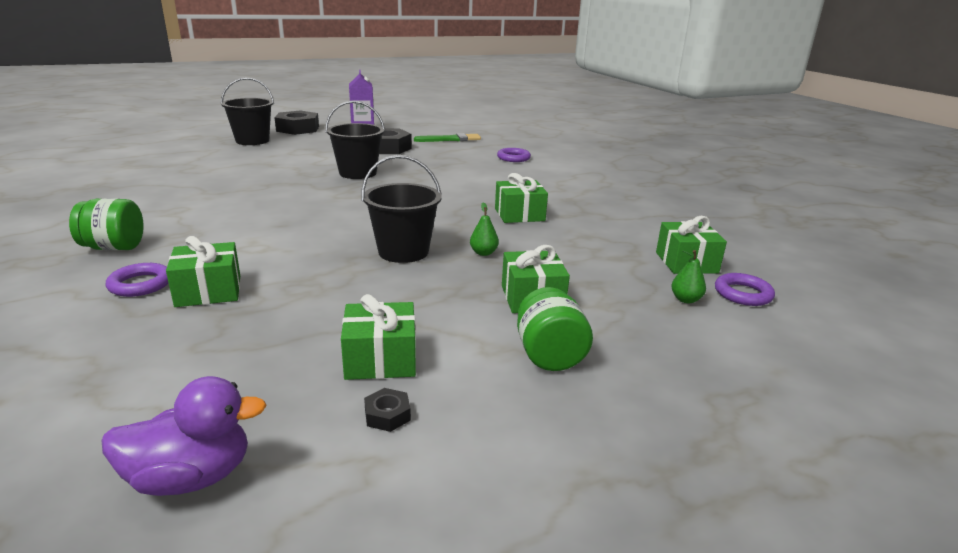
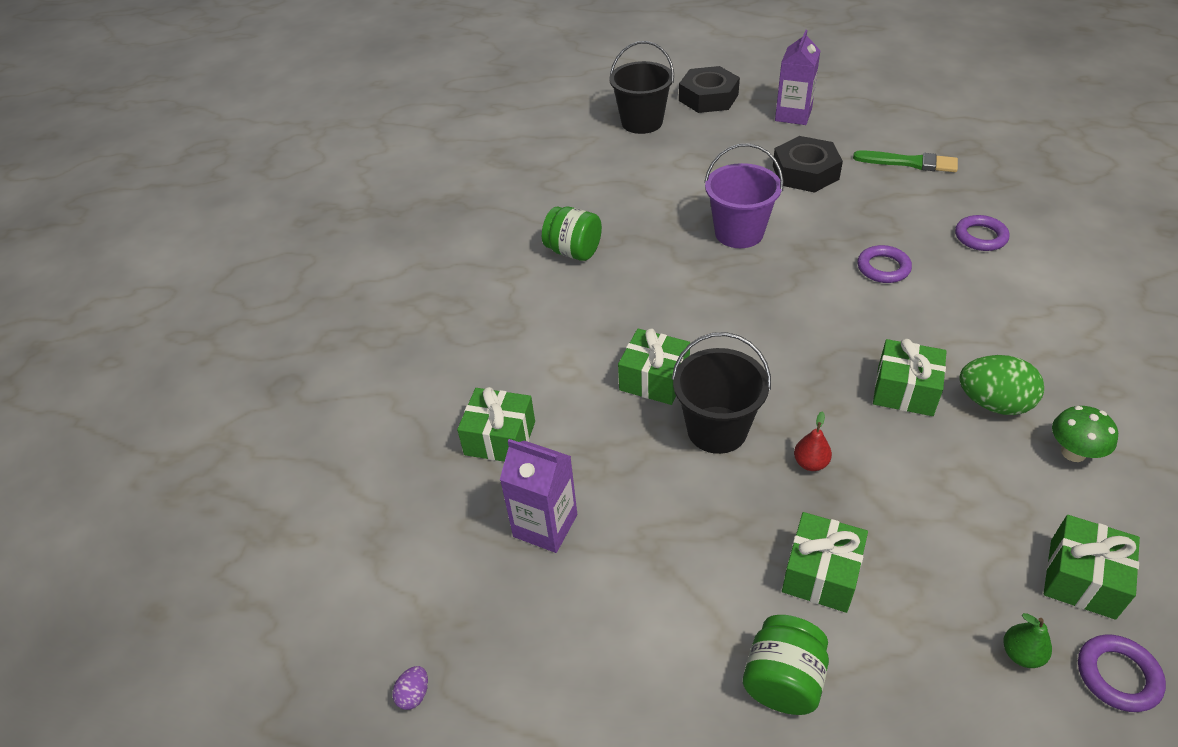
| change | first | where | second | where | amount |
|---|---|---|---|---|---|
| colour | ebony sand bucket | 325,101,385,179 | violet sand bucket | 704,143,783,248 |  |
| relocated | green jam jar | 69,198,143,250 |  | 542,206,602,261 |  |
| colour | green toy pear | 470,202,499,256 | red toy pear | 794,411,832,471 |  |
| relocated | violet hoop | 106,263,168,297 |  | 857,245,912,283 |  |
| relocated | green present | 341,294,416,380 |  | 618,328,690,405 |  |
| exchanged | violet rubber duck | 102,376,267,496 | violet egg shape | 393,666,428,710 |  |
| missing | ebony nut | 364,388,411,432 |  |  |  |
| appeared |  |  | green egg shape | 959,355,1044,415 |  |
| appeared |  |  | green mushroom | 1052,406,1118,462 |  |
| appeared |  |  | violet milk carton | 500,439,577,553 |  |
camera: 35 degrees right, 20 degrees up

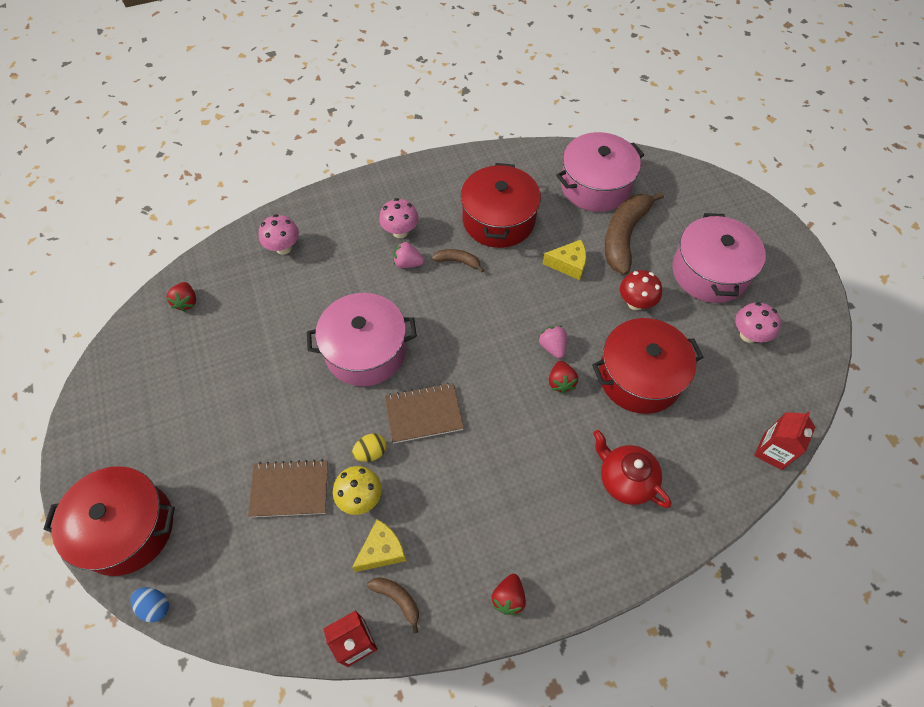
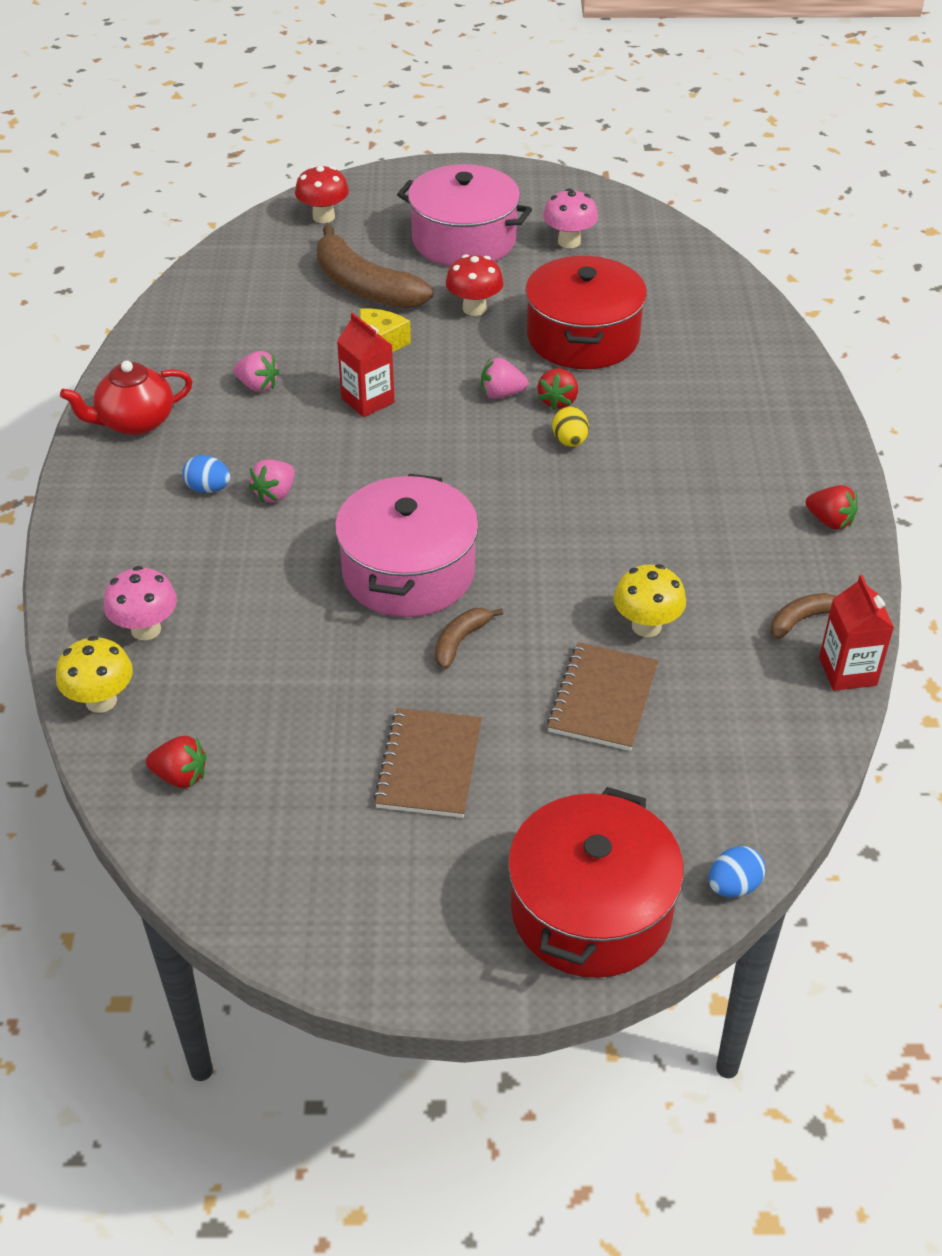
| change | first | where | second | where | amount |
|---|---|---|---|---|---|
| missing | rose-pink stockpot | 556,132,644,212 |  |  |  |
| exchanged | red stockpot | 461,163,541,248 | rose-pink toy strawberry | 233,351,280,392 |  |
| exchanged | rose-pink mushroom | 379,198,418,238 | blue egg shape | 182,455,230,493 |  |
| relocated | russet toy banana | 432,249,484,272 |  | 435,608,503,669 |  |
| spun | red toy strawberry | 549,361,578,394 |  | 538,368,578,410 | 90 degrees clockwise |
| relocated | russet notepad | 385,383,464,443 |  | 373,708,482,818 |  |
| relocated | red milk carton | 754,411,816,470 |  | 337,313,395,417 |  |
| relocated | red tea pot | 593,430,671,508 |  | 60,360,193,435 |  |
| relocated | golden egg shape | 352,433,387,462 |  | 552,407,589,447 |  |
| missing | golden piece of cheese | 352,519,406,572 |  |  |  |
| appeared |  |  | red mushroom | 295,165,349,223 |  |
| appeared |  |  | golden mushroom | 56,636,133,713 |  |
camera: 70 degrees left, 15 degrees down

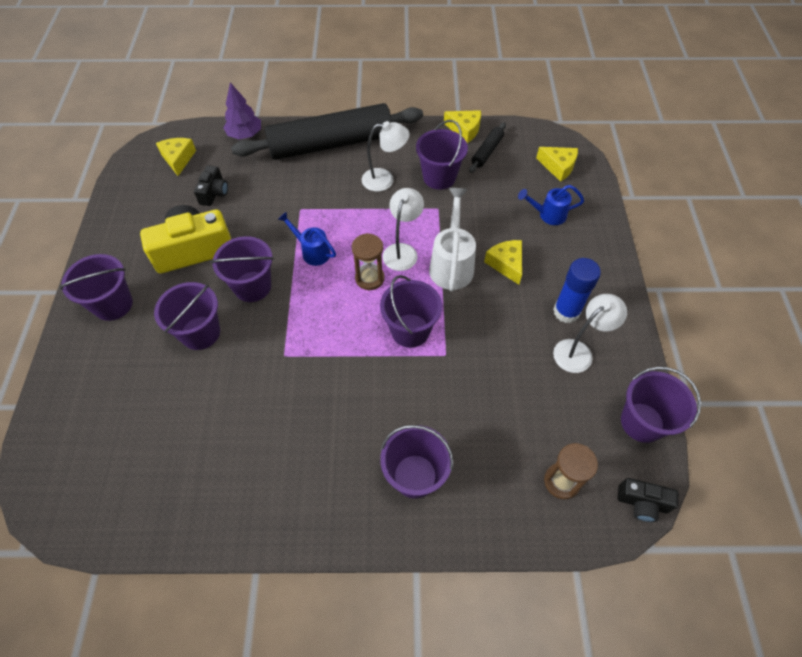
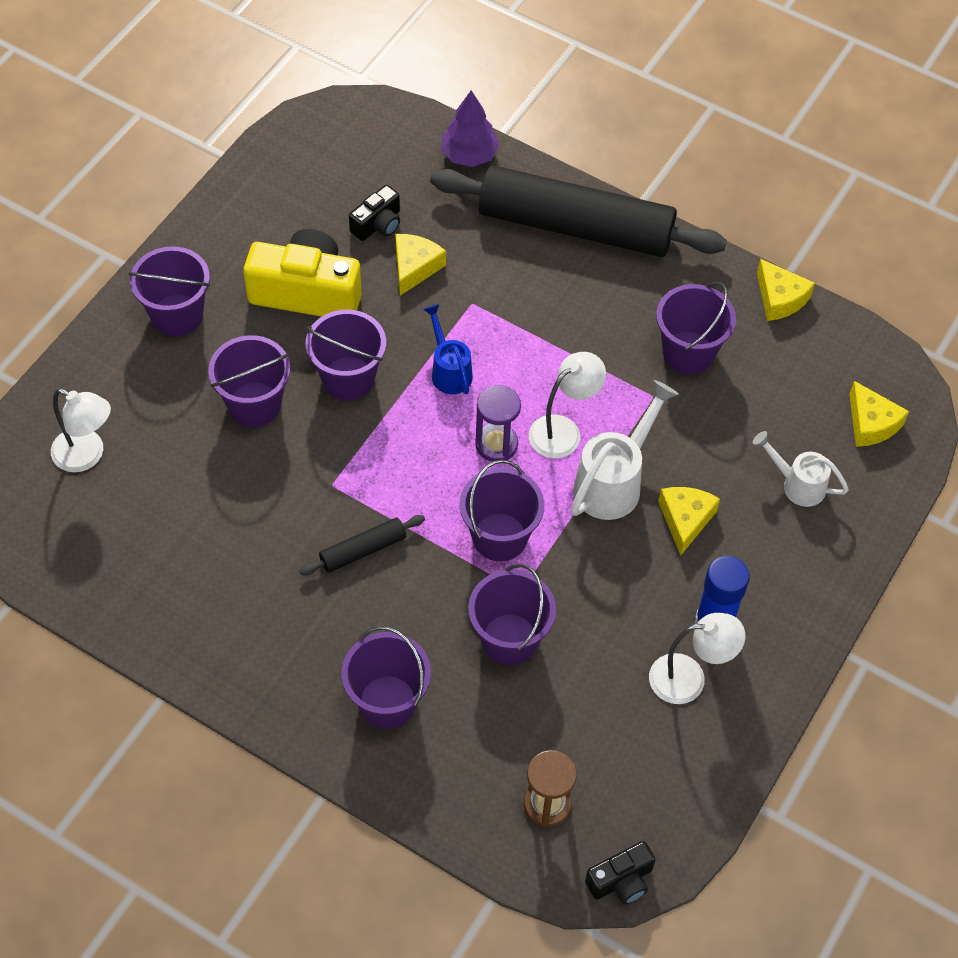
| change | first | where | second | where | amount |
|---|---|---|---|---|---|
| relocated | snow-white lamp | 362,121,409,192 |  | 51,388,111,472 |  |
| relocated | ebony pastry roller | 469,122,506,173 |  | 300,515,425,575 |  |
| relocated | golden piece of cheese | 156,138,196,176 |  | 395,234,446,296 |  |
| colour | blue sprinkling can | 518,185,584,225 | snow-white sprinkling can | 753,431,849,507 |  |
| colour | russet sandglass | 352,233,385,290 | violet sandglass | 475,385,521,462 |  |
| relocated | violet sand bucket | 621,367,701,443 |  | 468,564,556,665 |  |
| spun | ebony camera | 618,478,678,522 |  | 585,841,656,904 | 75 degrees counterclockwise |
camera: 30 degrees right, 0 degrees up

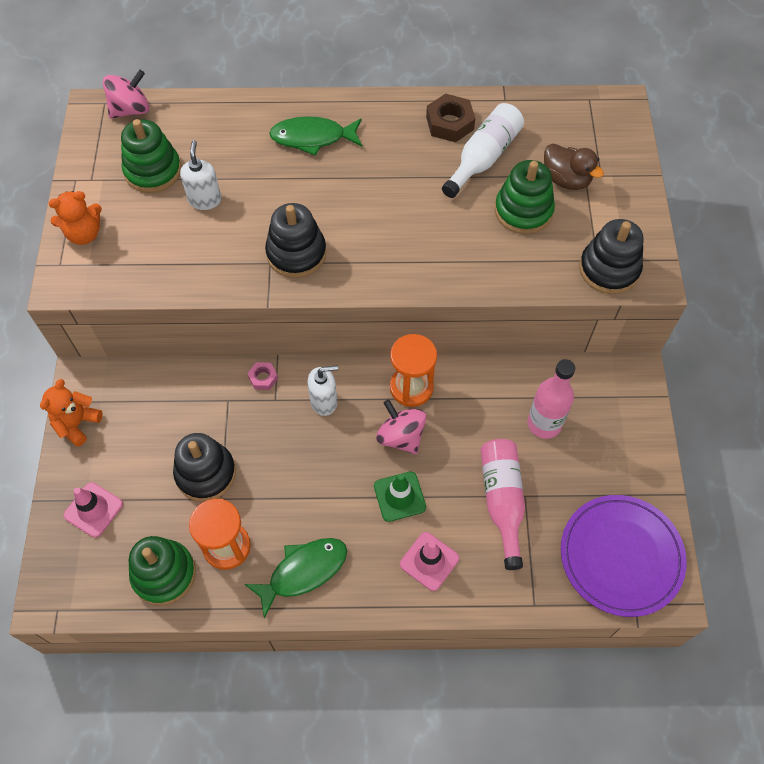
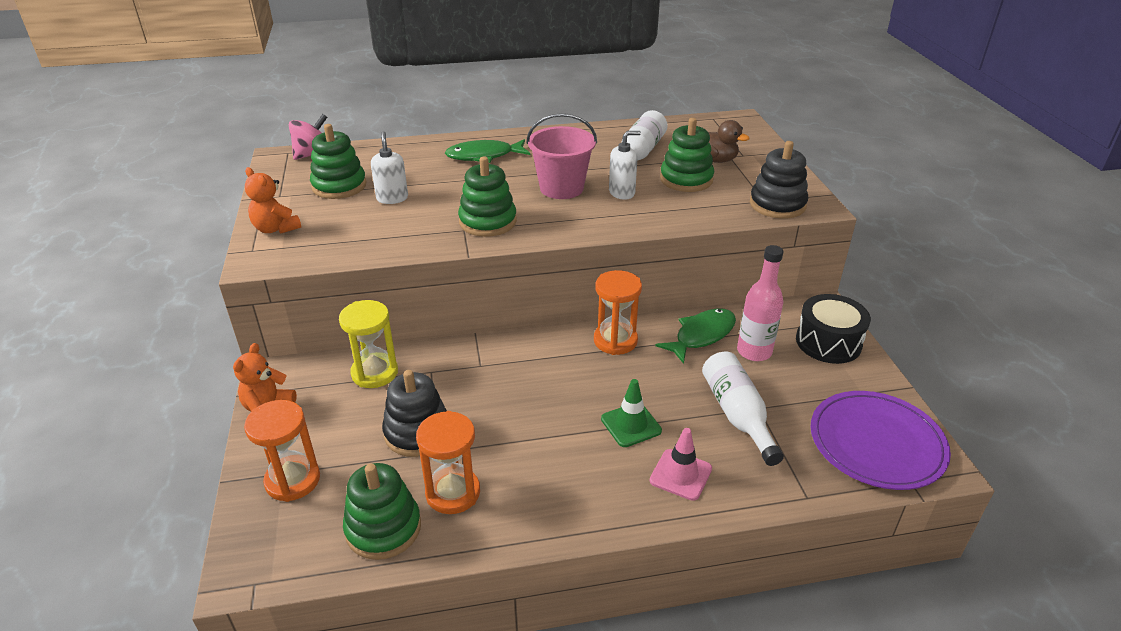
| change | first | where | second | where | amount |
|---|---|---|---|---|---|
| missing | russet nut | 426,94,475,142 |  |  |  |
| spun | bright orange stuffed bear | 49,191,102,245 |  | 245,167,301,234 | 75 degrees clockwise |
| colour | ebony stacking rings | 265,203,327,278 | green stacking rings | 458,156,517,237 |  |
| missing | rose-pink nut | 247,362,278,390 |  |  |  |
| relocated | snow-white soap dispenser | 307,365,338,416 |  | 609,131,641,200 |  |
| missing | rose-pink spinning top | 376,399,427,454 |  |  |  |
| colour | rose-pink bottle | 480,439,525,570 | snow-white bottle | 702,352,784,466 |  |
| exchanged | rose-pink road cone | 63,482,123,538 | bright orange sandglass | 244,400,320,502 |  |
| relocated | green fish | 244,538,347,618 |  | 655,308,736,364 |  |
| appeared |  |  | rose-pink sand bucket | 527,113,597,199 |  |
| appeared |  |  | ebony snare drum | 796,294,871,364 |  |
| appeared |  |  | golden sandglass | 339,300,398,388 |  |
camera: 10 degrees left, 25 degrees down

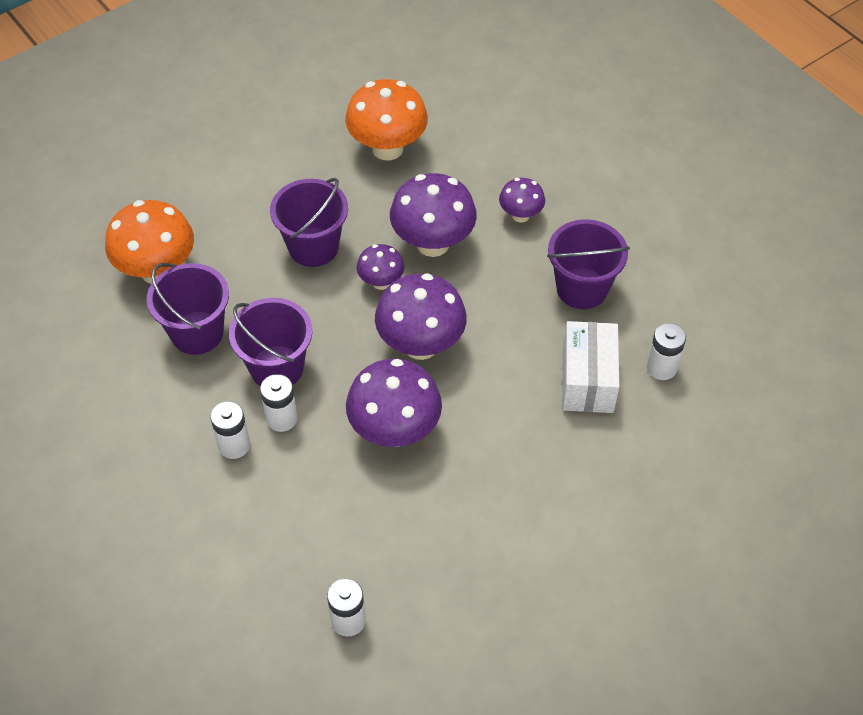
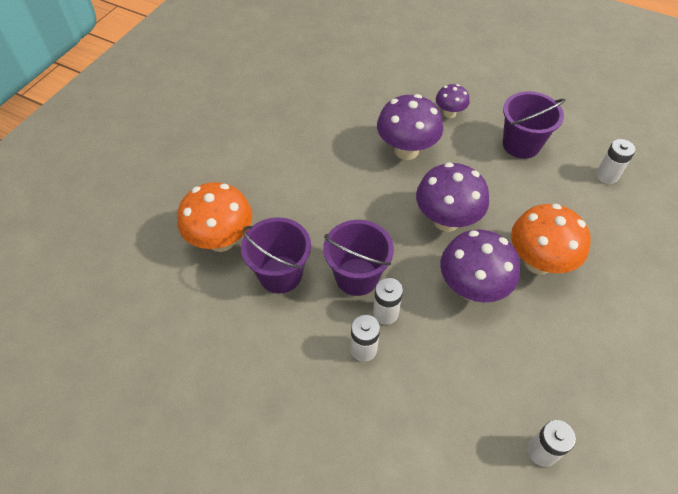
| change | first | where | second | where | amount |
|---|---|---|---|---|---|
| relocated | bright orange mushroom | 345,79,428,160 |  | 511,204,591,274 |  |
| missing | violet sand bucket | 270,178,348,267 |  |  |  |
| missing | violet mushroom | 357,244,404,290 |  |  |  |
| missing | snow-white box | 562,321,620,413 |  |  |  |
camera: 25 degrees left, 0 degrees up

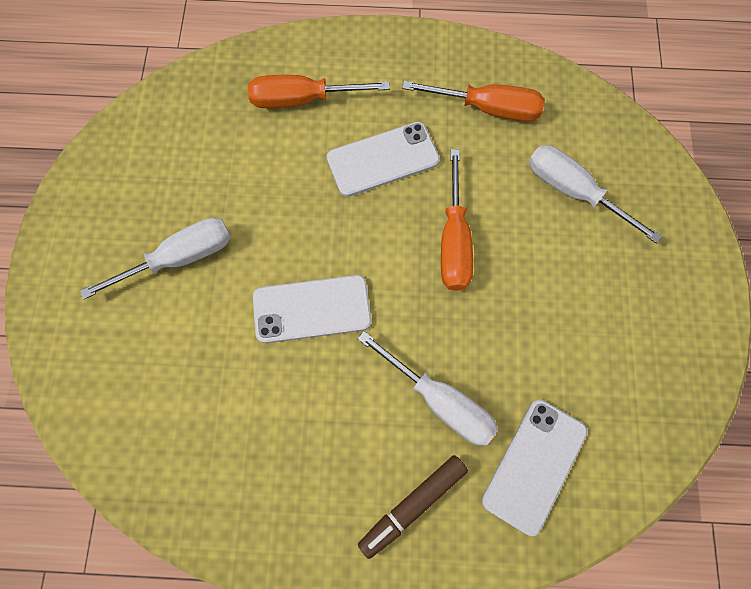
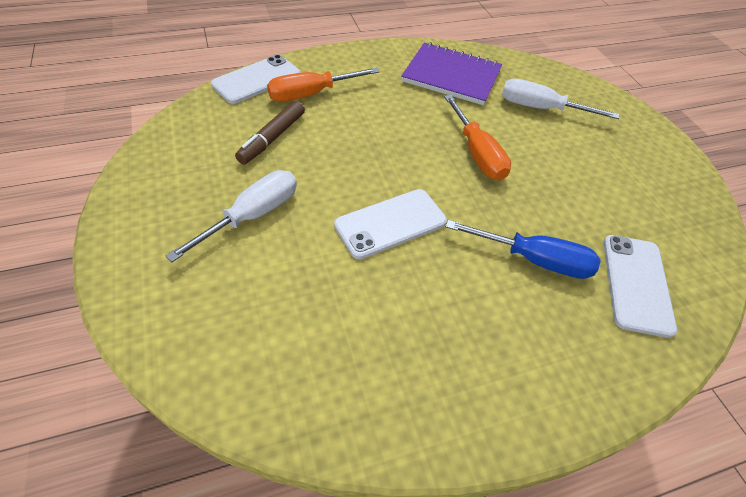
| change | first | where | second | where | amount |
|---|---|---|---|---|---|
| exchanged | bright orange hand screwdriver | 402,81,545,121 | violet notepad | 401,42,502,105 |  |
| relocated | snow-white smartphone | 327,122,440,197 |  | 211,55,300,104 |  |
| colour | snow-white hand screwdriver | 357,331,498,446 | blue hand screwdriver | 446,220,601,279 |  |
| relocated | russet felt pen | 358,455,468,559 |  | 235,101,305,164 |  |
camera: 25 degrees left, 20 degrees down

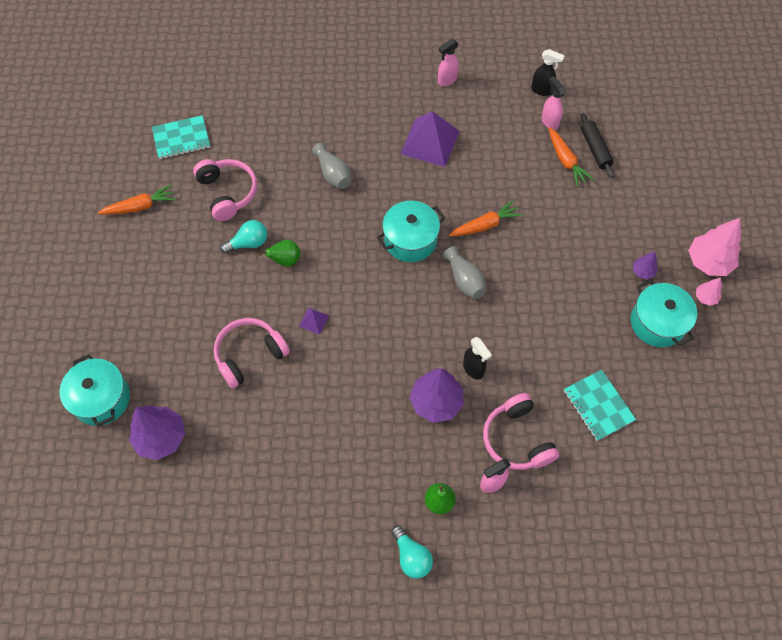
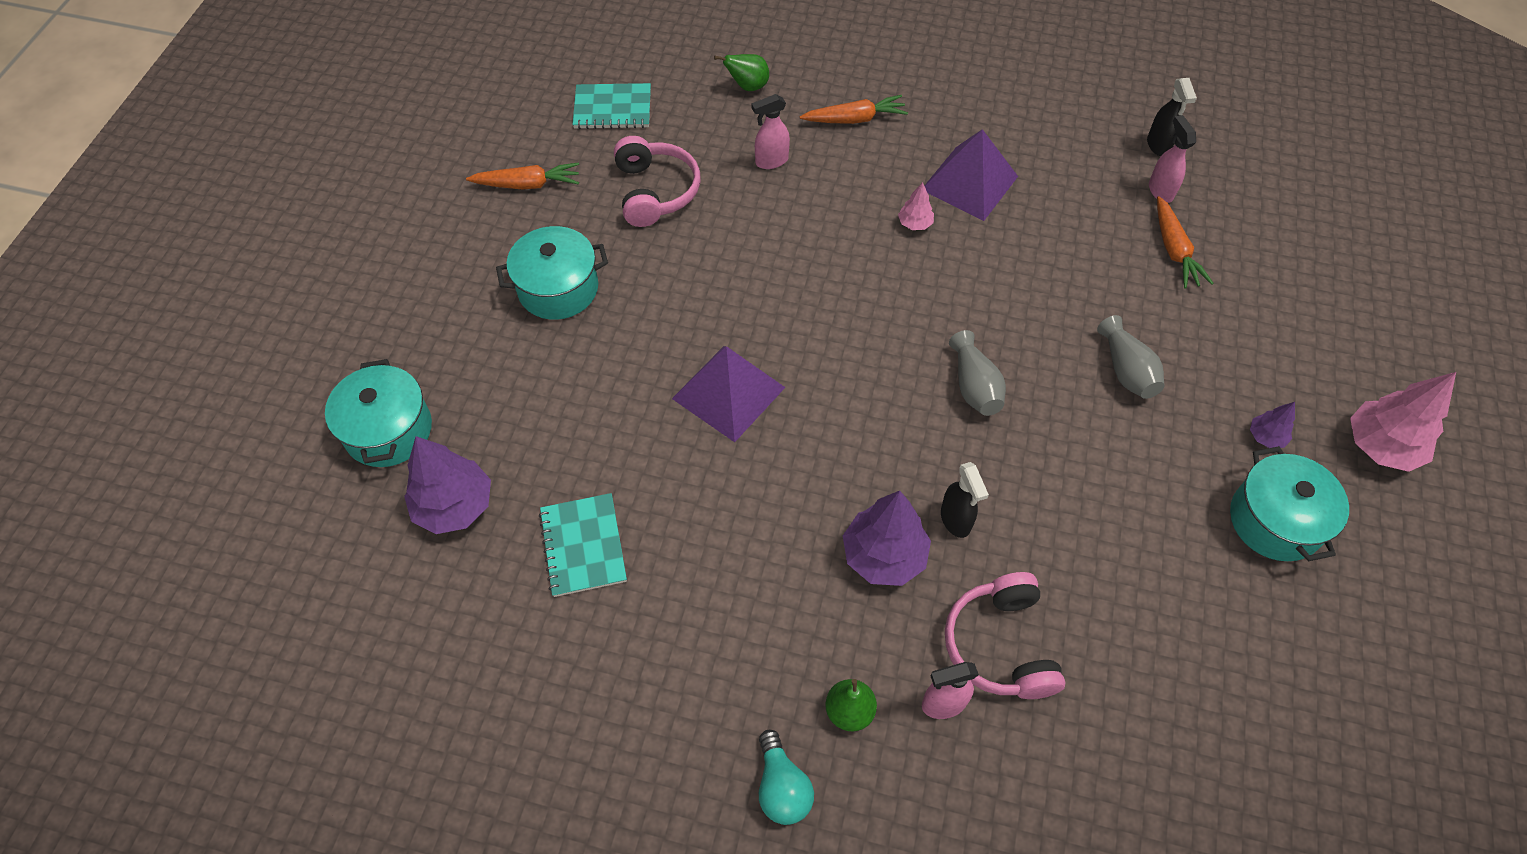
| change | first | where | second | where | amount |
|---|---|---|---|---|---|
| relocated | rose-pink spray cleaner | 438,39,459,86 |  | 752,94,790,169 |  |
| spun | ebony spray cleaner | 531,49,565,96 |  | 1147,78,1197,156 | 45 degrees clockwise |
| missing | ebony pastry roller | 580,113,614,178 |  |  |  |
| relocated | ash-grey tall vase | 312,143,351,189 |  | 1097,315,1164,399 |  |
| relocated | aqua stockpot | 377,201,445,262 |  | 496,226,608,320 |  |
| relocated | bright orange carrot | 449,201,522,236 |  | 800,95,908,124 |  |
| missing | aqua lightbulb | 220,220,267,254 |  |  |  |
| relocated | green toy pear | 258,240,300,267 |  | 714,54,769,91 |  |
| relocated | rose-pink fir tree | 696,278,722,306 |  | 898,182,934,230 |  |
| size | violet solid pyramid | 299,308,329,335 |  | 672,346,786,442 | x2.26 |
| missing | rose-pink headphones | 214,318,290,388 |  |  |  |
| relocated | aqua notepad | 564,369,636,441 |  | 539,493,627,597 |  |
camera: 15 degrees right, 5 degrees down

